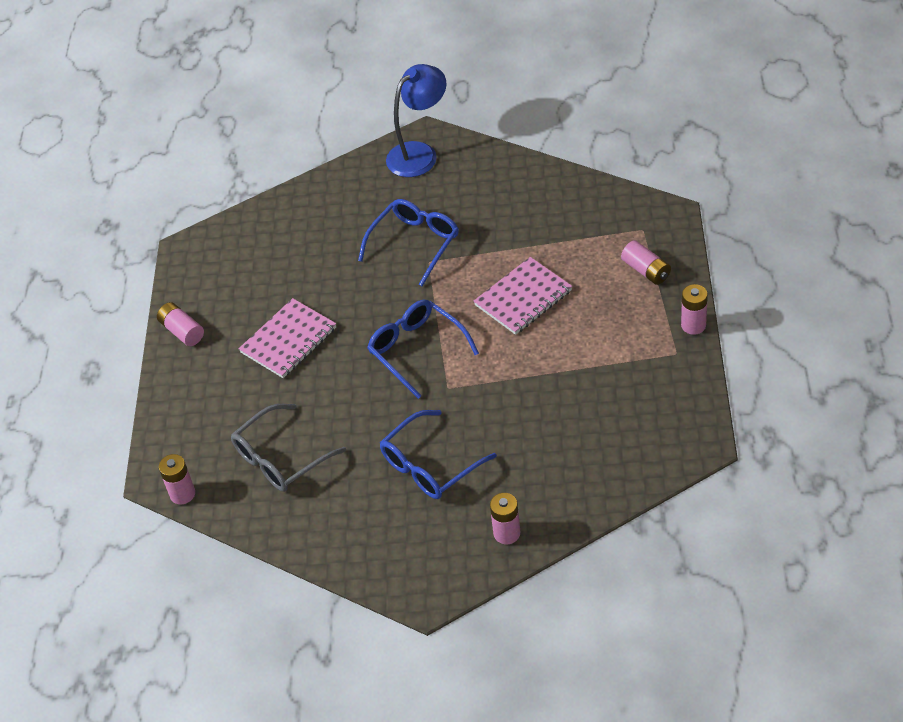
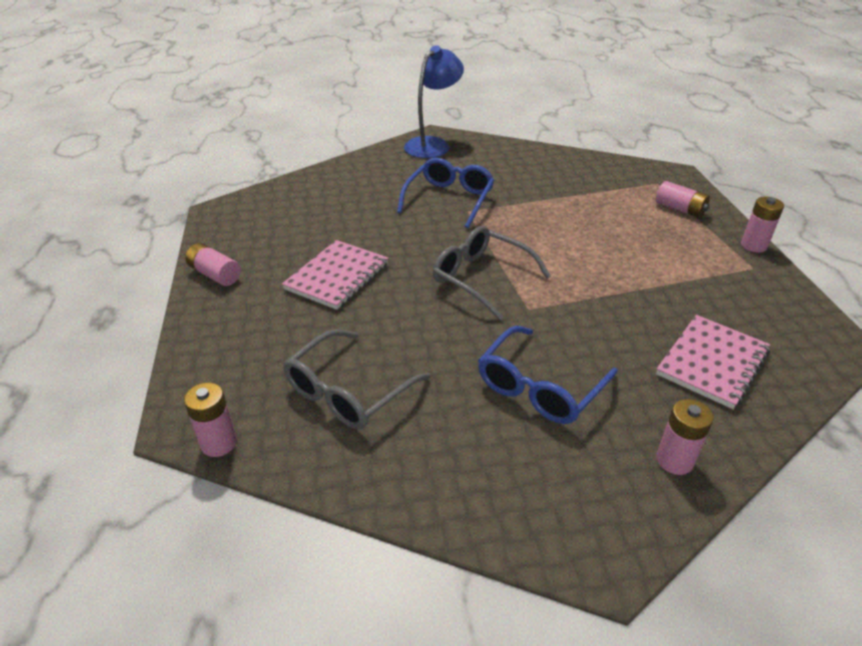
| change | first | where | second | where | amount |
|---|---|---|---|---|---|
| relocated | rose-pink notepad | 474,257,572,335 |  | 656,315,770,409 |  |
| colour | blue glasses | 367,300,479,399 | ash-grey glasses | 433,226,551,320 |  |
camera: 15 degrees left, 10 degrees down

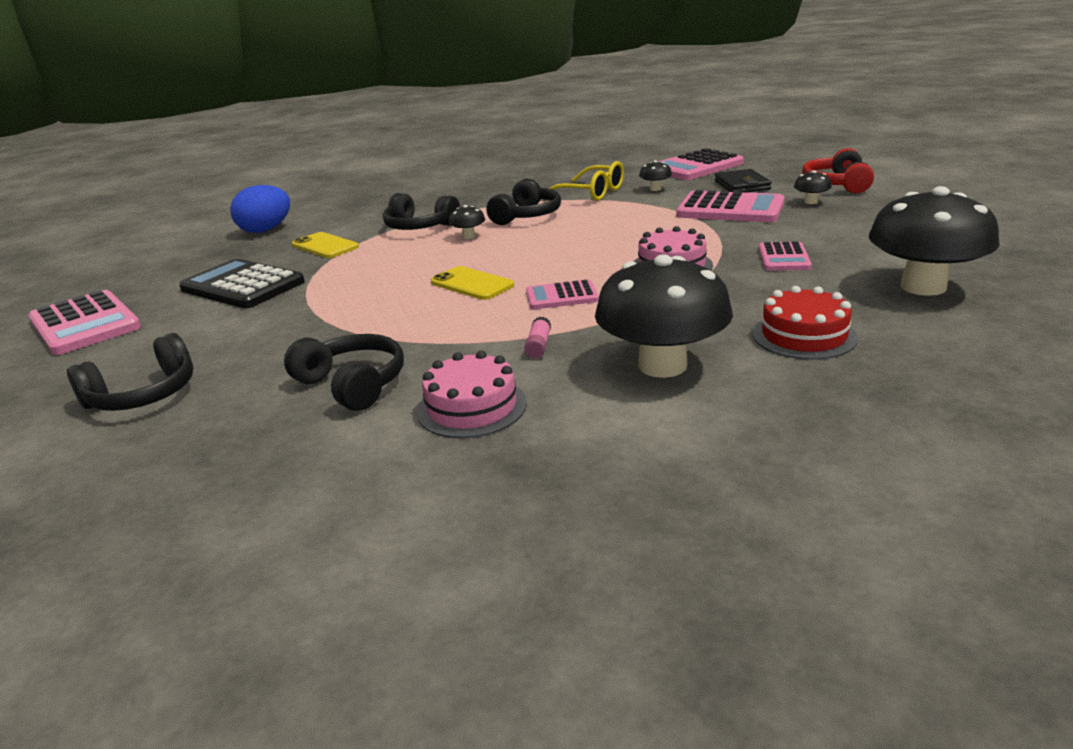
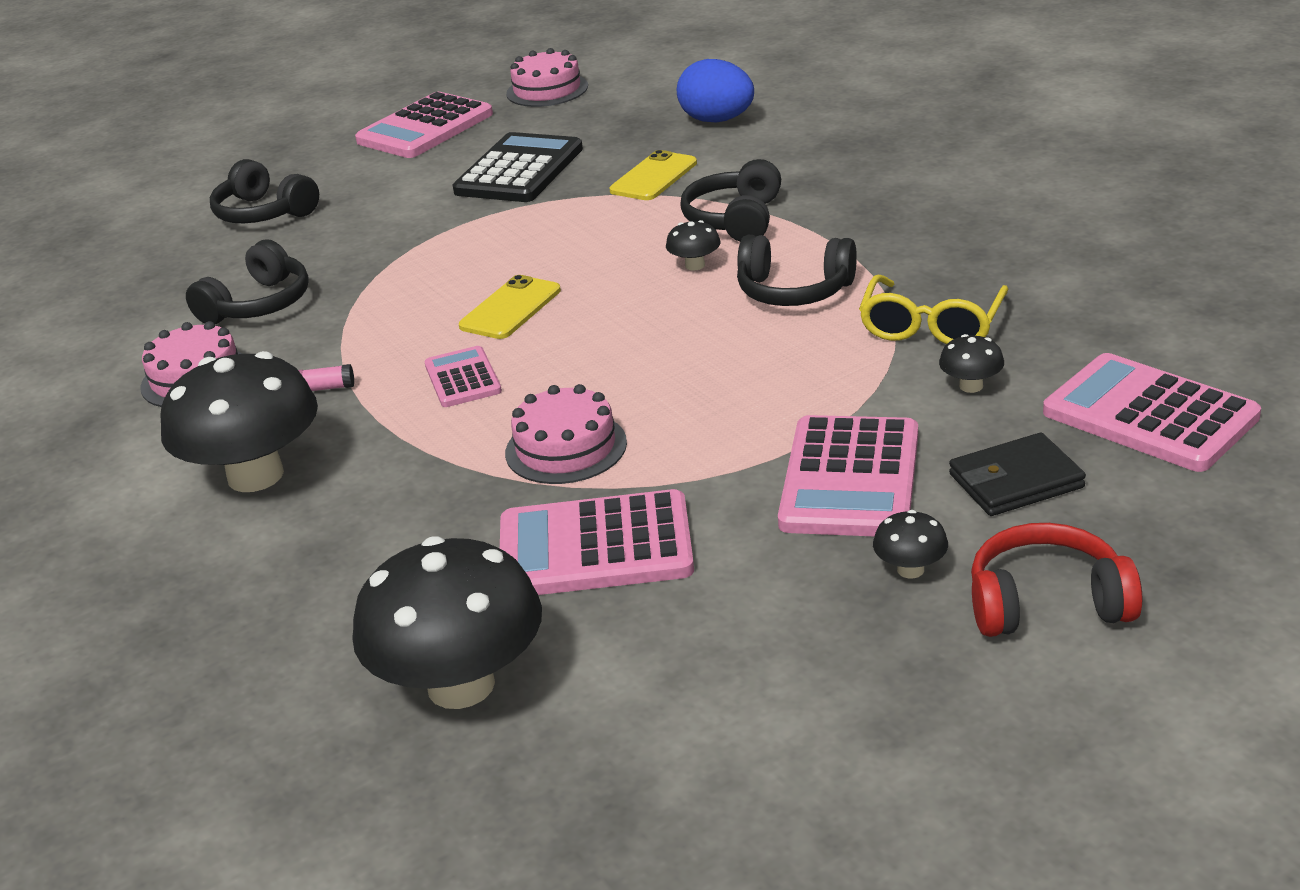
| change | first | where | second | where | amount |
|---|---|---|---|---|---|
| size | rose-pink calculator | 759,241,812,270 |  | 500,489,694,595 | x1.79 |
| missing | red gateau | 753,286,858,360 |  |  |  |
| appeared |  |  | rose-pink gateau | 506,48,588,107 |  |
camera: 80 degrees right, 5 degrees up

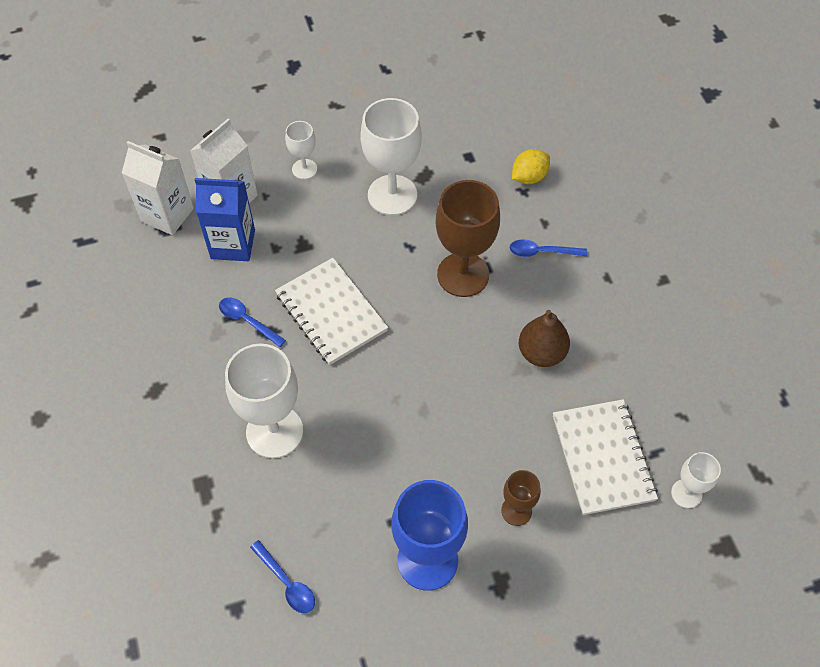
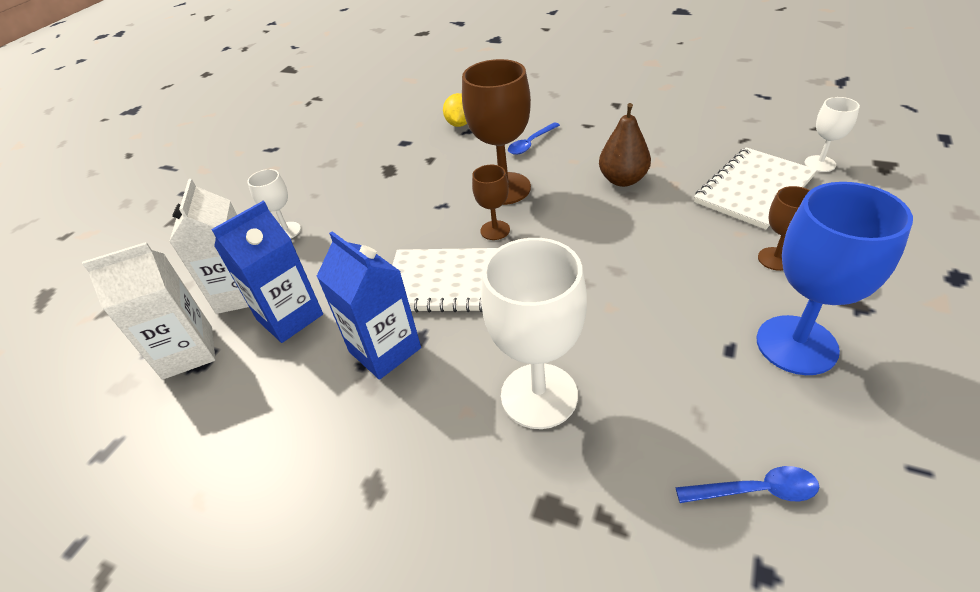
| change | first | where | second | where | amount |
|---|---|---|---|---|---|
| missing | snow-white wine glass | 360,98,422,215 |  |  |  |
| exchanged | blue teaspoon | 219,298,286,347 | blue milk carton | 316,231,421,380 |  |
| spun | snow-white notepad | 553,399,658,515 |  | 694,147,817,229 | 75 degrees counterclockwise |
| appeared |  |  | russet wine glass | 472,165,510,240 |  |
camera: 45 degrees left, 15 degrees down

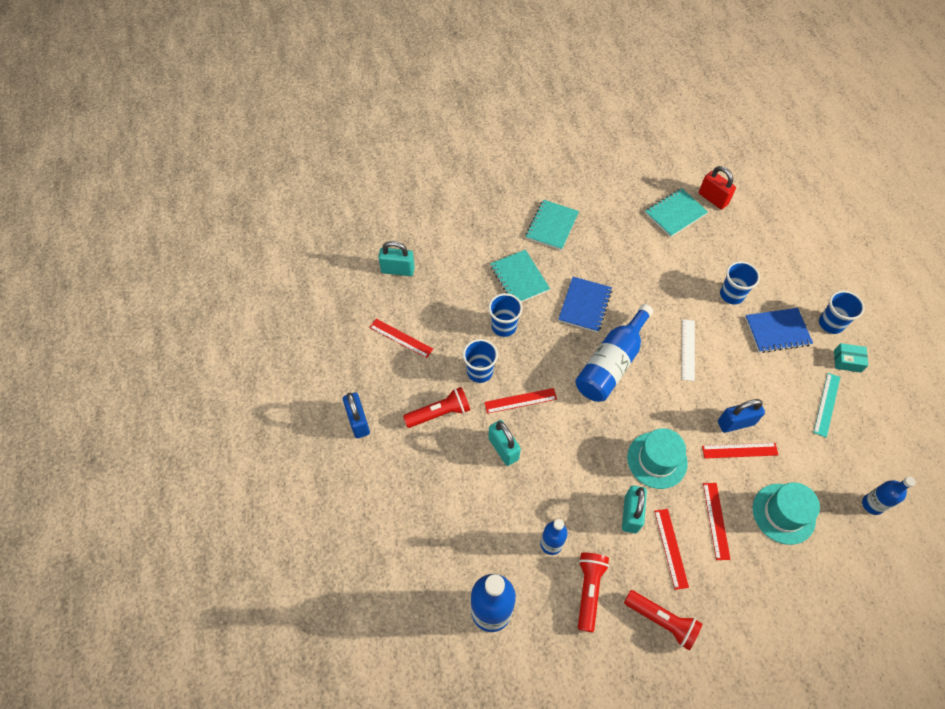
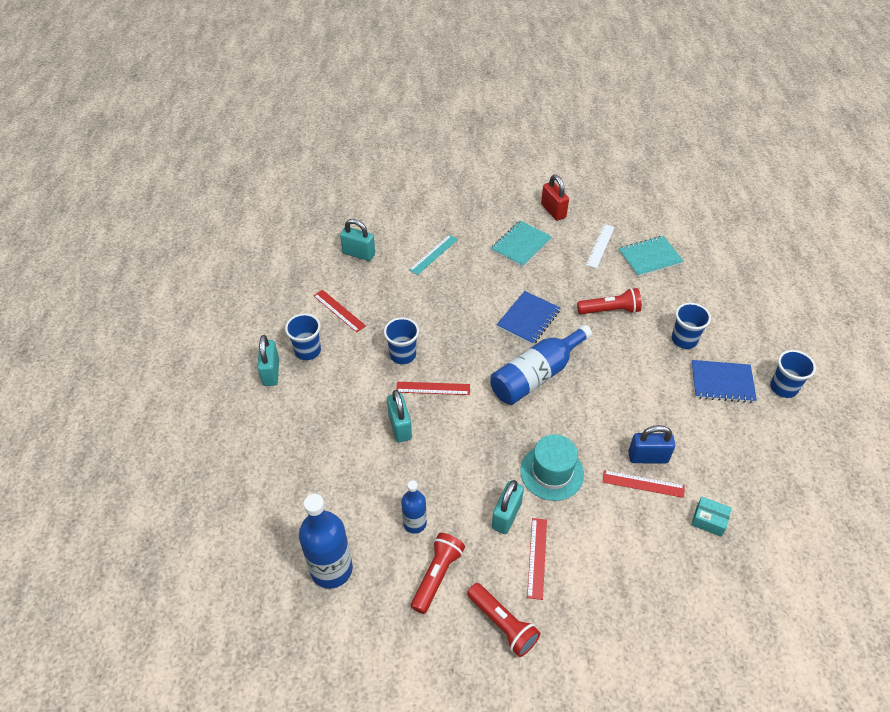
| change | first | where | second | where | amount |
|---|---|---|---|---|---|
| relocated | red small lock | 699,166,736,209 |  | 541,175,569,221 |  |
| missing | aqua notepad | 490,250,550,302 |  |  |  |
| relocated | blue beaker | 488,293,523,337 |  | 285,313,321,360 |  |
| relocated | snow-white ruler | 682,319,695,381 |  | 586,224,615,268 |  |
| relocated | aqua box | 834,343,868,372 |  | 691,497,732,537 |  |
| relocated | aqua ruler | 813,373,840,438 |  | 409,235,458,275 |  |
| relocated | red flashlight | 403,387,470,428 |  | 577,288,642,314 |  |
| colour | blue small lock | 343,392,370,438 | aqua small lock | 257,335,279,386 |  |
| missing | blue bottle | 862,477,916,515 |  |  |  |
| missing | aqua tall hat | 753,482,820,545 |  |  |  |
| missing | red ruler | 703,483,731,560 |  |  |  |
camera: 15 degrees right, 10 degrees down

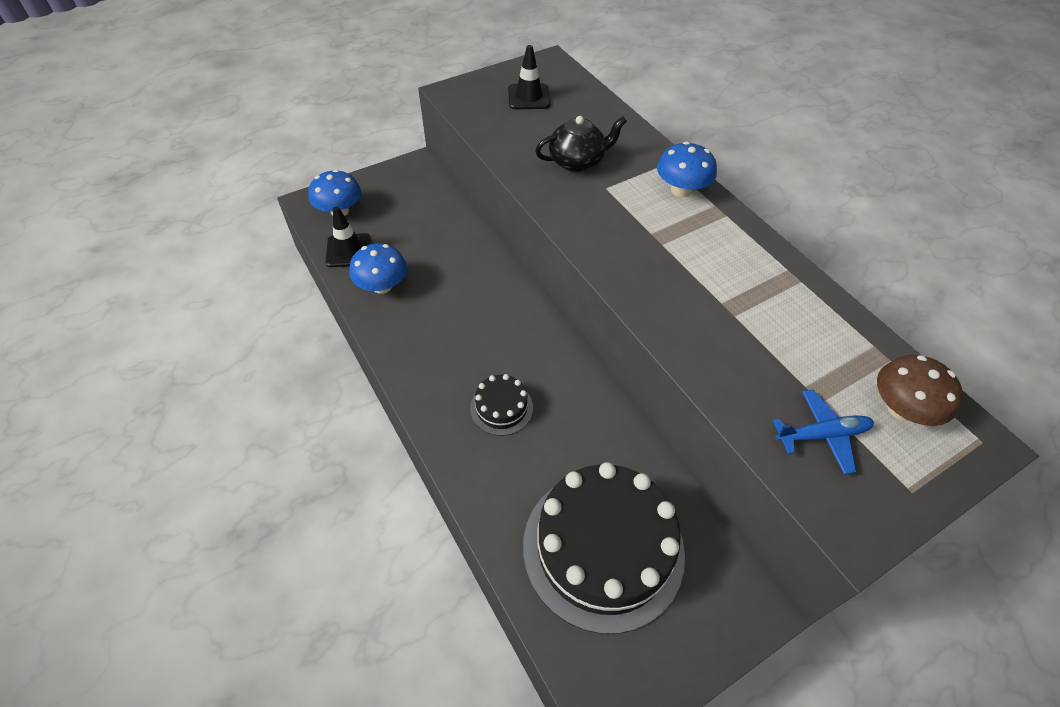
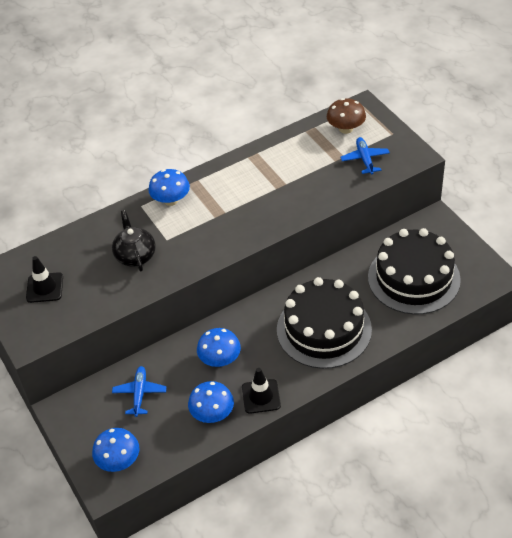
| change | first | where | second | where | amount |
|---|---|---|---|---|---|
| relocated | ebony road cone | 326,207,371,267 |  | 242,368,281,414 |  |
| size | ebony gateau | 470,374,533,436 |  | 277,277,372,369 | x2.23 |
| appeared |  |  | blue mushroom | 197,328,241,367 |  |
| appeared |  |  | blue plane | 112,366,167,417 |  |
camera: 85 degrees left, 5 degrees down

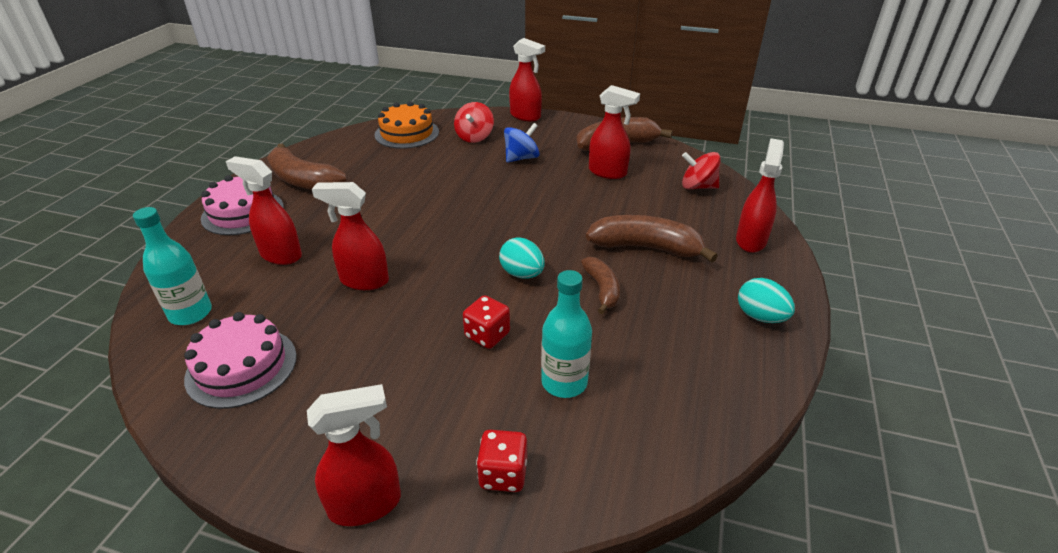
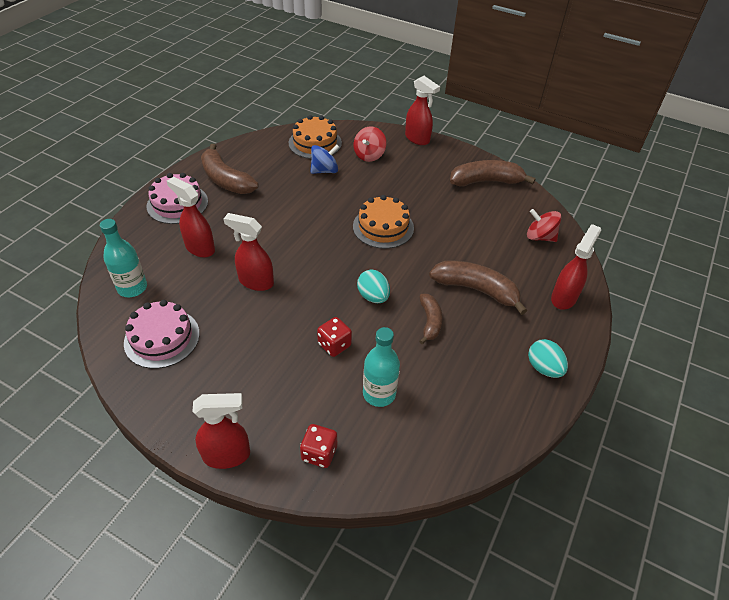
| change | first | where | second | where | amount |
|---|---|---|---|---|---|
| missing | red spray cleaner | 589,85,640,179 |  |  |  |
| relocated | blue spinning top | 504,123,540,162 |  | 311,144,339,174 |  |
| appeared |  |  | bright orange gateau | 353,195,414,249 |  |
camera: 10 degrees right, 10 degrees up

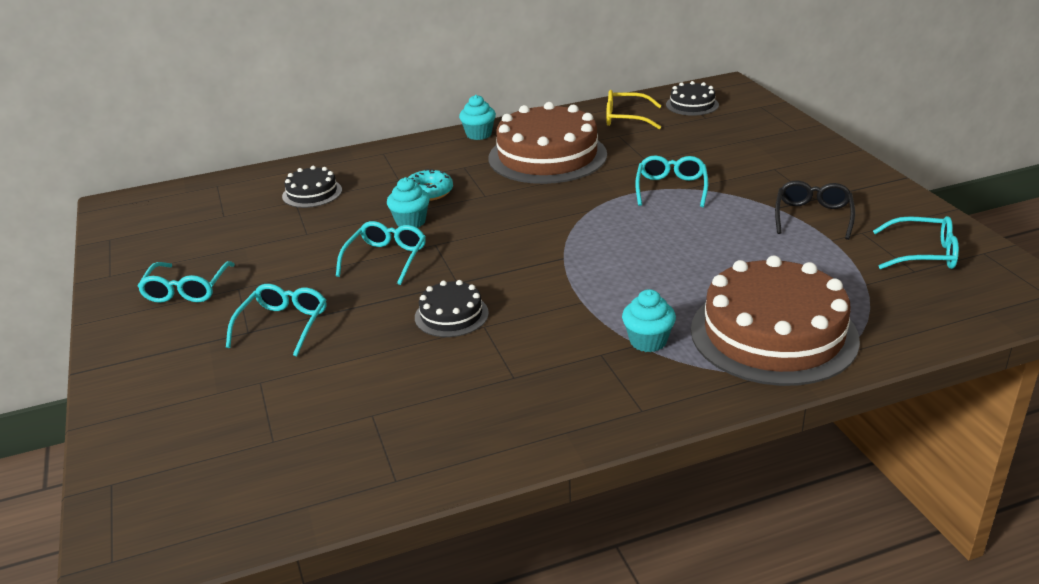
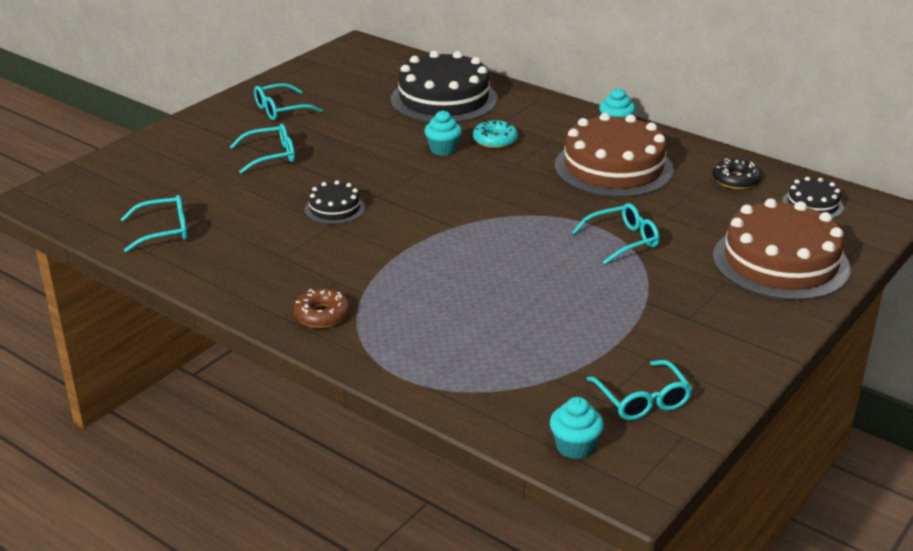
| change | first | where | second | where | amount |
|---|---|---|---|---|---|
| exchanged | golden glasses | 606,90,661,129 | ebony glazed donut | 713,158,761,189 |  |
| size | ebony gateau | 282,166,342,208 |  | 391,51,498,123 | x2.08 |
| missing | ebony glasses | 775,180,855,240 |  |  |  |
| relocated | aqua glasses | 336,221,426,285 |  | 121,195,188,253 |  |
| relocated | russet gateau | 691,256,860,386 |  | 713,198,851,301 |  |
| relocated | aqua cupcake | 622,289,676,352 |  | 550,397,604,459 |  |
| appeared |  |  | russet glazed donut | 293,288,350,328 |  |
camera: 55 degrees right, 0 degrees up

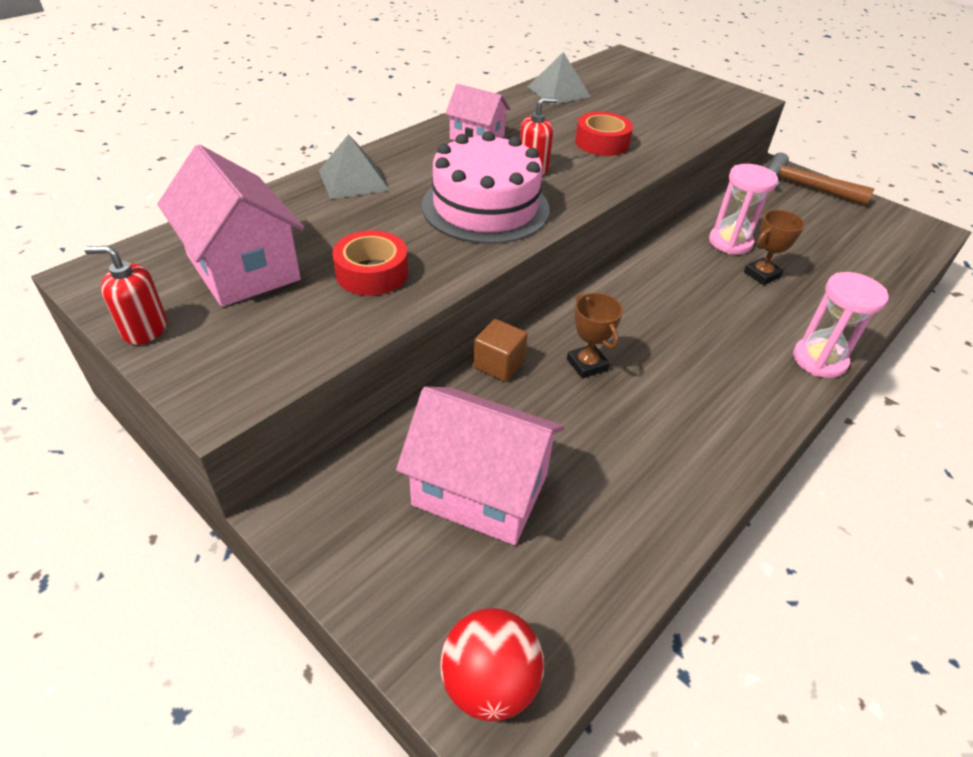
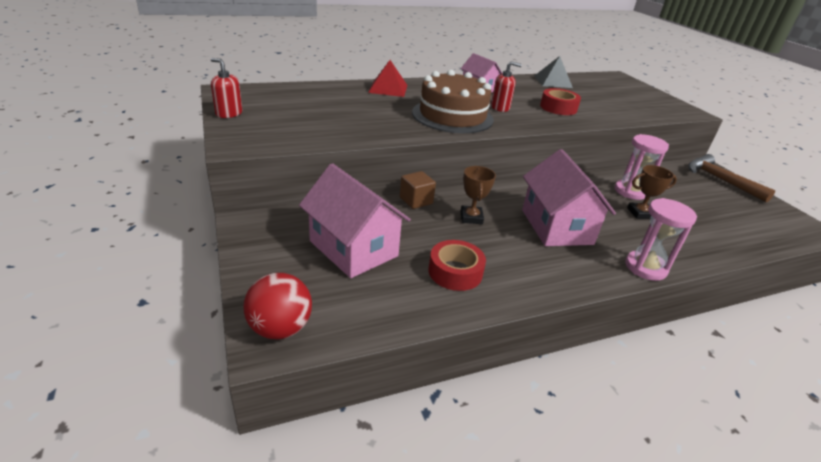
| change | first | where | second | where | amount |
|---|---|---|---|---|---|
| colour | rose-pink gateau | 422,131,550,244 | russet gateau | 412,70,494,133 |  |
| colour | ash-grey solid pyramid | 319,134,389,199 | red solid pyramid | 368,60,407,97 |  |
| relocated | rose-pink toy house | 157,145,304,307 |  | 522,149,616,246 |  |
| relocated | red roll of tape | 332,230,408,296 |  | 429,240,486,291 |  |
camera: 25 degrees right, 10 degrees down

